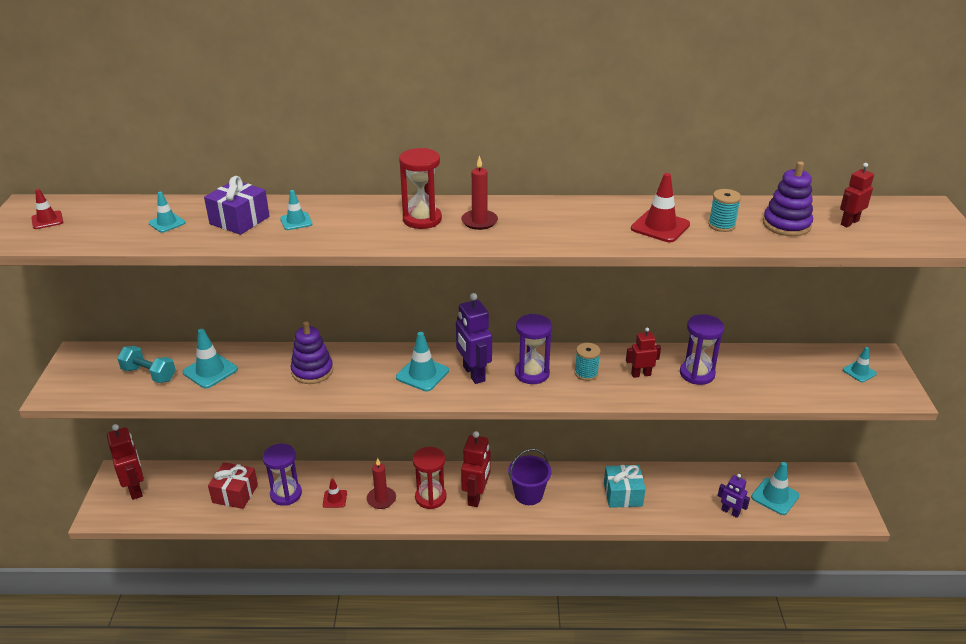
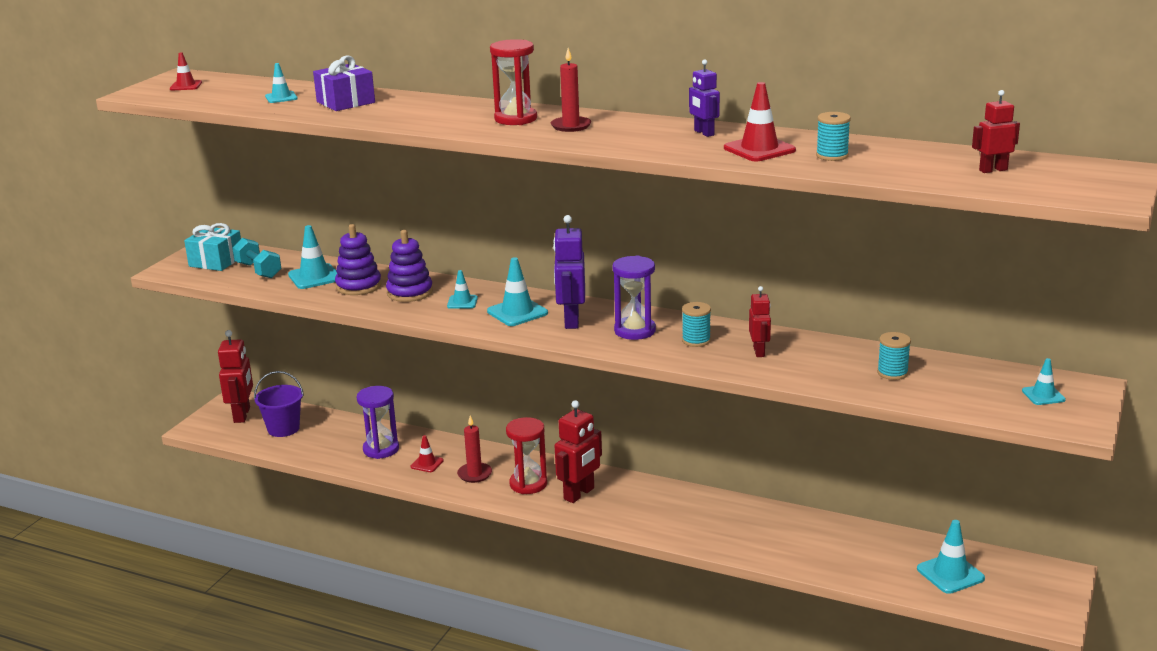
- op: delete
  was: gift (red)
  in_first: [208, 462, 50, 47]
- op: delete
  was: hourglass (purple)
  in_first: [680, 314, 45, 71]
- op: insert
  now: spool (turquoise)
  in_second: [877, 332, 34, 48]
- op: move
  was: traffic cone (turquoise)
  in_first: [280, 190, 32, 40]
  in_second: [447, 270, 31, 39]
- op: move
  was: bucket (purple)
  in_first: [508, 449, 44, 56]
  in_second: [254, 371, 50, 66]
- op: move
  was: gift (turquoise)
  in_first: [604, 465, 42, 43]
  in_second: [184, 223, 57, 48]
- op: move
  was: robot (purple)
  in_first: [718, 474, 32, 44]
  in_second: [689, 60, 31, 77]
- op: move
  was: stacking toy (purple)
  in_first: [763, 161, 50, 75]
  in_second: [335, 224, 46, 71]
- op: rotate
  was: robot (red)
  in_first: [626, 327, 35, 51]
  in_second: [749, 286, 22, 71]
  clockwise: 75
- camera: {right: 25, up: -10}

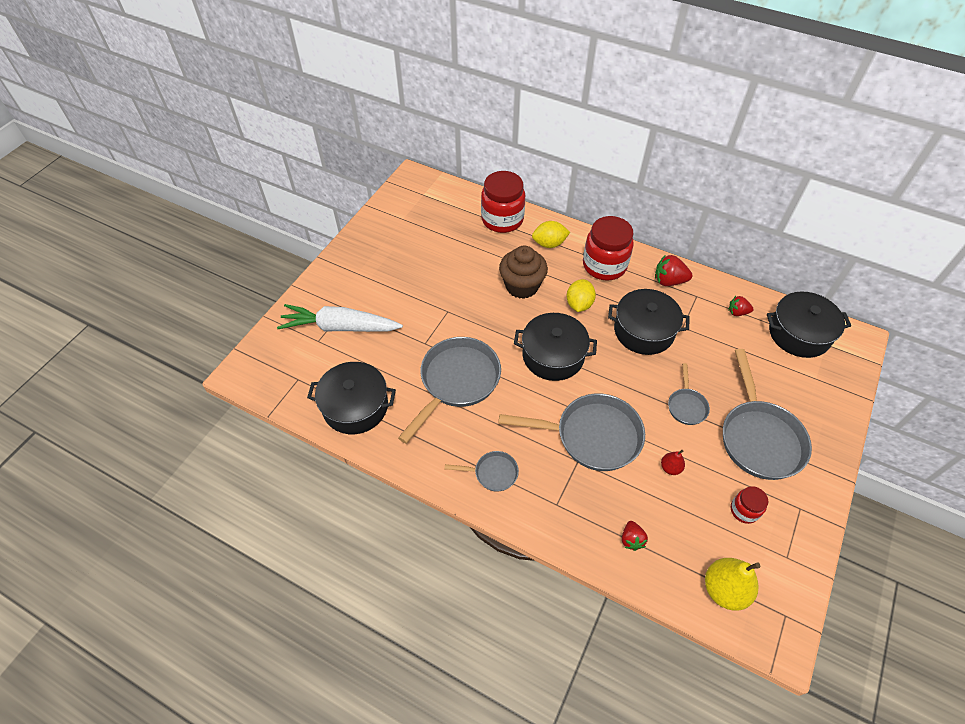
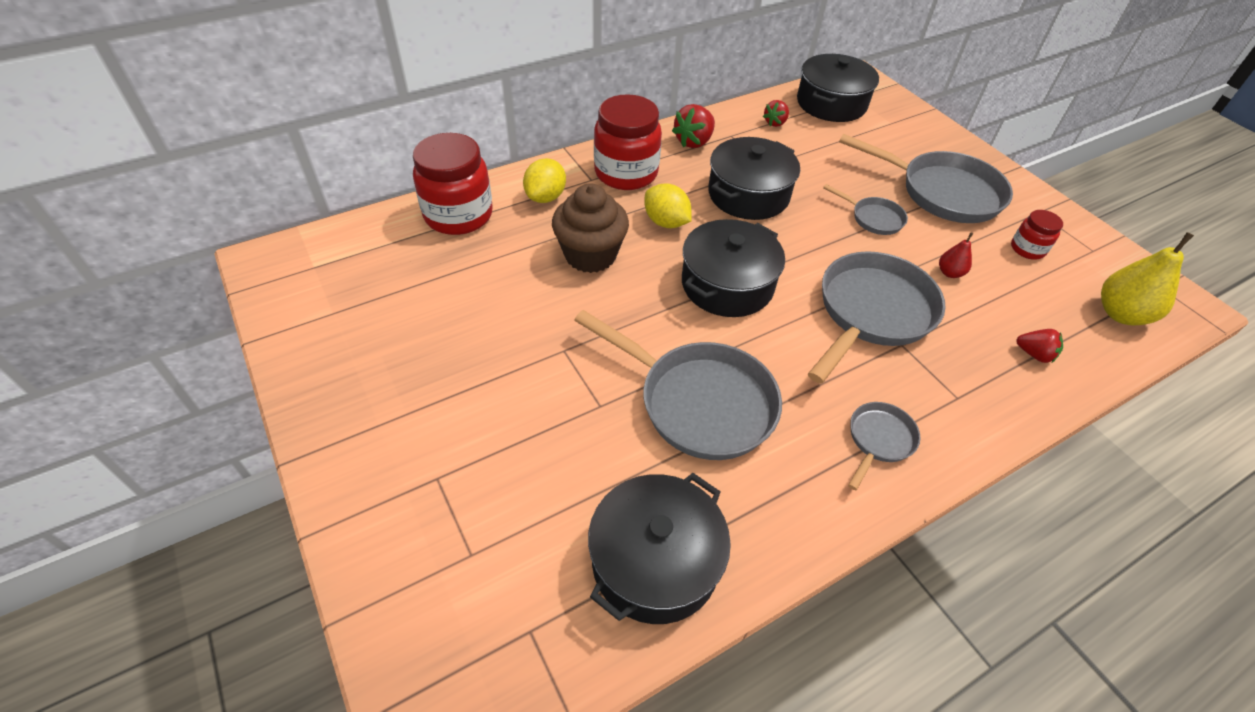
- op: delete
  was: carrot (white)
  in_first: [277, 304, 126, 28]
- op: rotate
  was: pan (grey)
  in_first: [398, 337, 103, 107]
  in_second: [574, 310, 208, 150]
  clockwise: 150
- camera: {right: -60, up: -5}

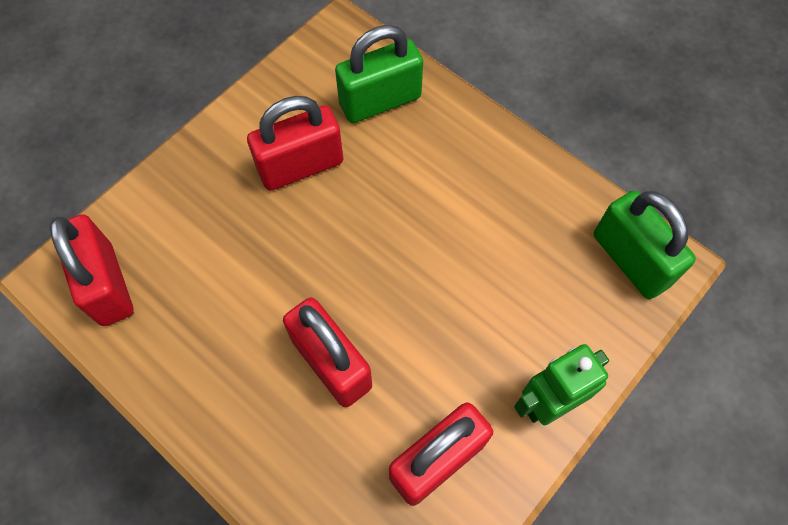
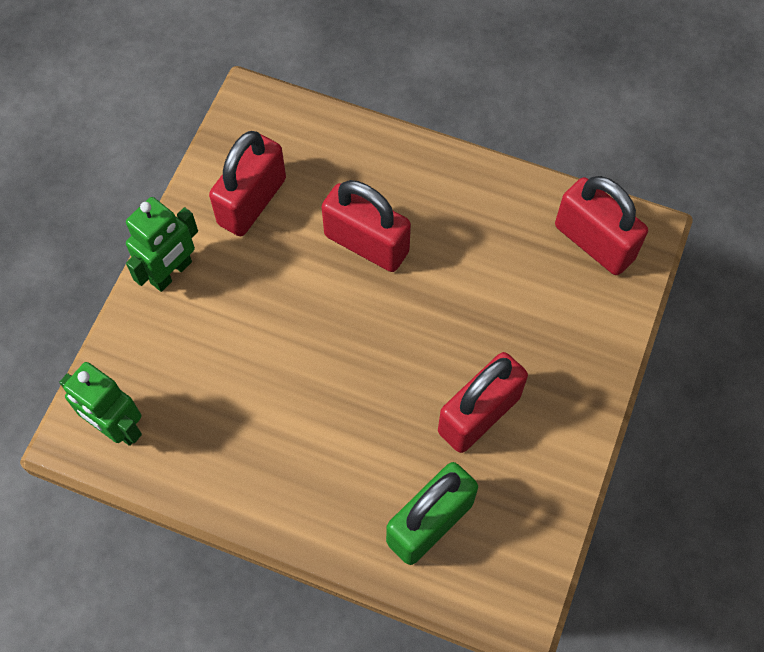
- op: replace
  was: padlock (green)
  now: robot (green)
  in_first: [594, 190, 102, 109]
  in_second: [59, 362, 83, 84]
- camera: {right: 160, up: 0}

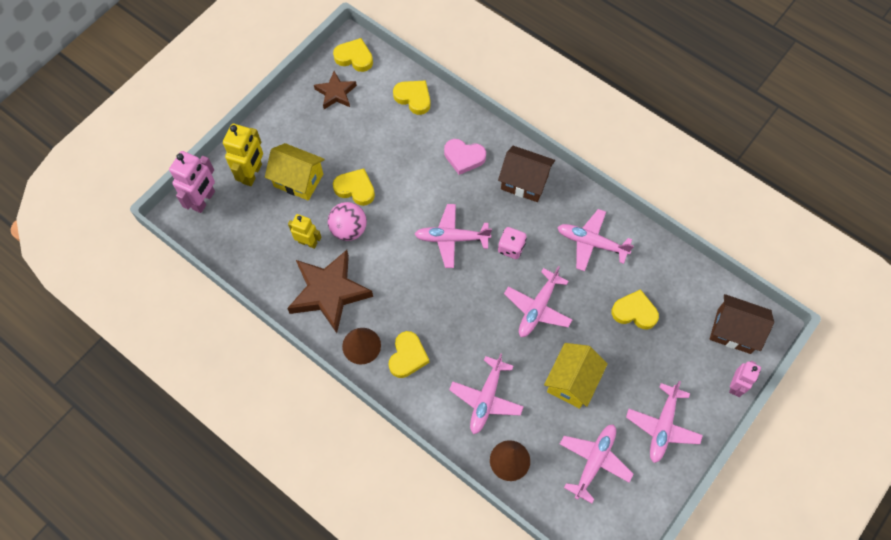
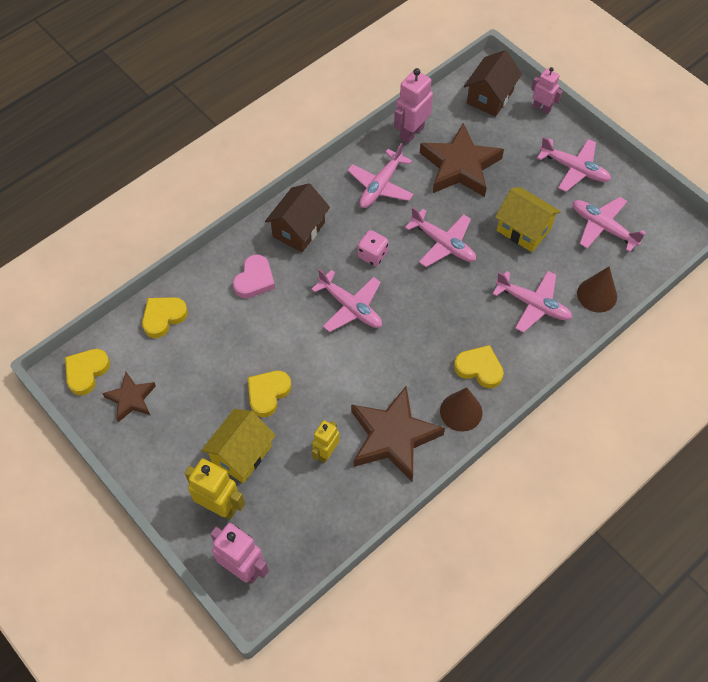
- op: delete
  was: ball (pink)
  in_first: [328, 202, 39, 39]
- op: insert
  now: robot (pink)
  in_second: [394, 68, 39, 76]
- op: replace
  was: heart (yellow)
  now: star (brown)
  in_first: [611, 289, 48, 40]
  in_second: [420, 123, 84, 74]
- op: rotate
  was: plane (pink)
  in_first: [415, 204, 77, 64]
  in_second: [311, 269, 71, 63]
  clockwise: -60
- camera: {right: -80, up: -5}

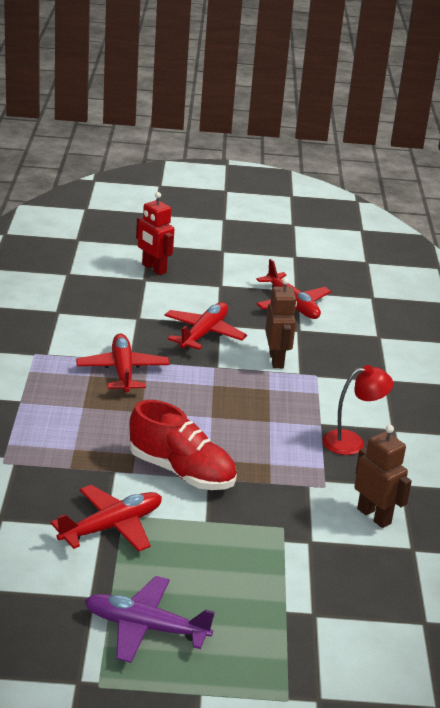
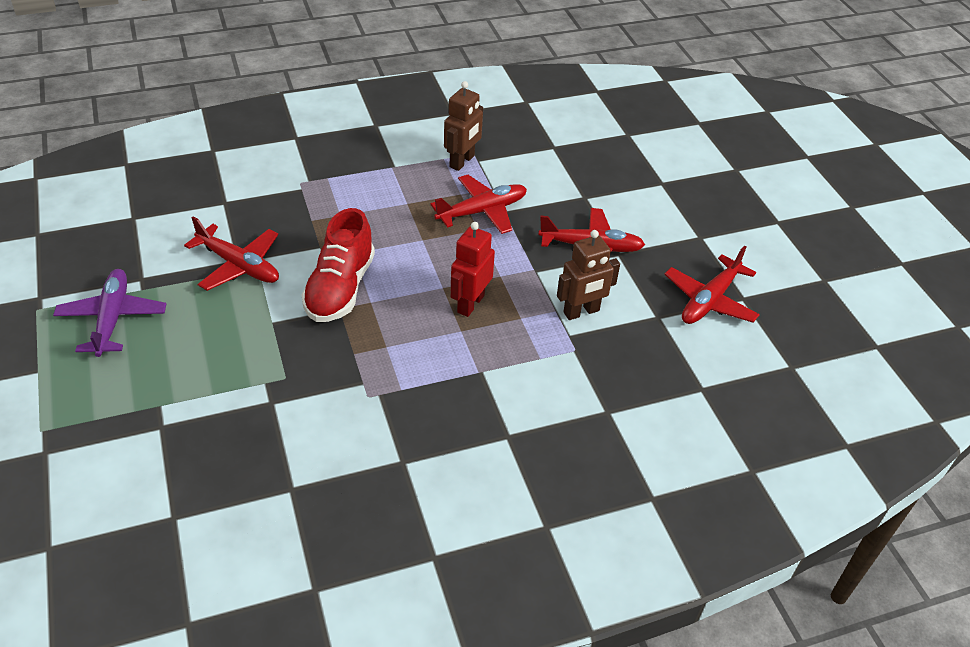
- op: delete
  was: lamp (red)
  in_first: [323, 365, 70, 90]
- op: move
  was: robot (red)
  in_first: [136, 192, 38, 83]
  in_second: [451, 222, 44, 95]
- op: move
  was: robot (brown)
  in_first: [354, 425, 58, 103]
  in_second: [444, 81, 39, 90]
- camera: {right: 70, up: 15}

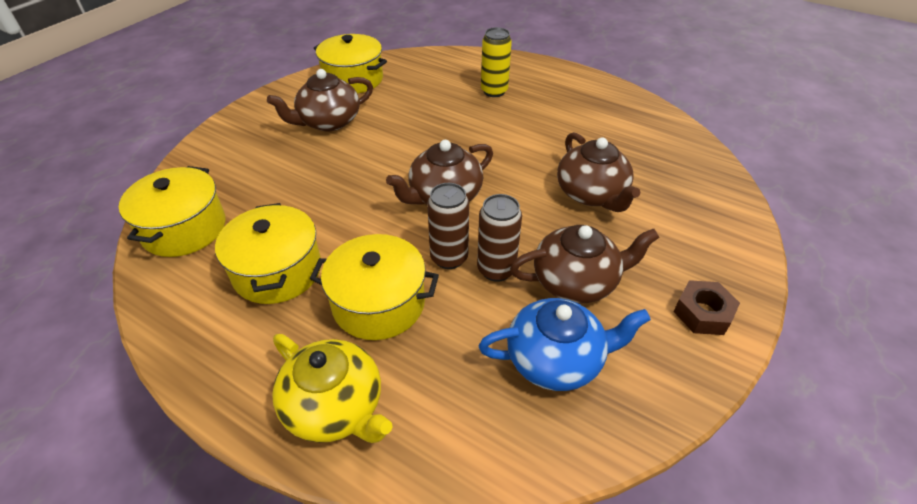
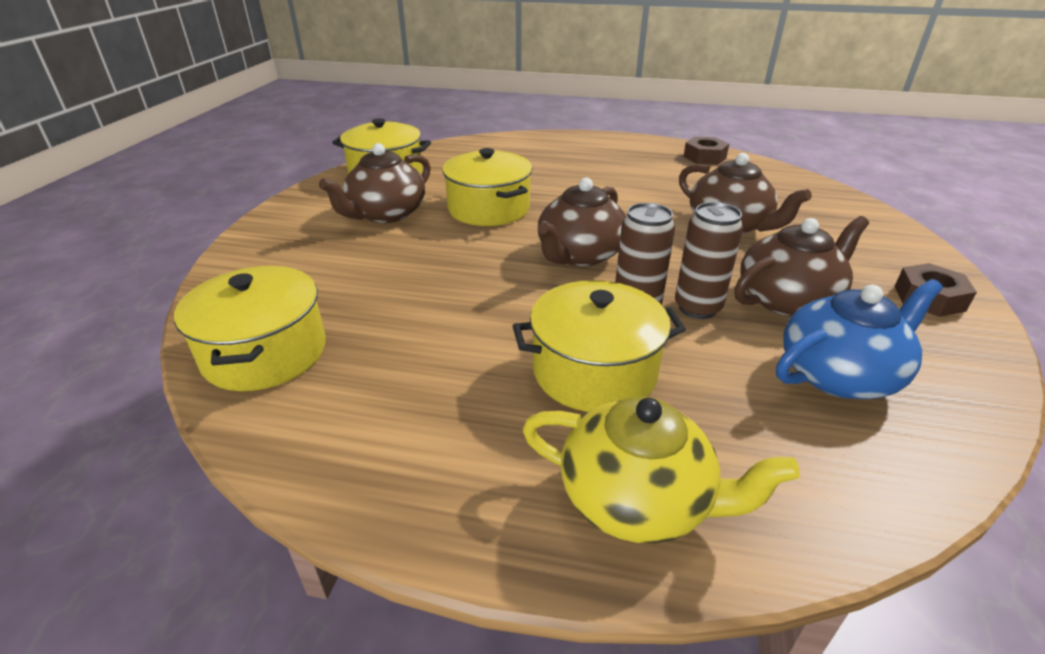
- op: delete
  was: can (yellow)
  in_first: [481, 27, 31, 70]
- op: insert
  now: nut (brown)
  in_second: [683, 137, 46, 28]
- op: move
  was: pot (yellow)
  in_first: [215, 203, 106, 101]
  in_second: [442, 148, 90, 78]
- camera: {right: -20, up: -10}

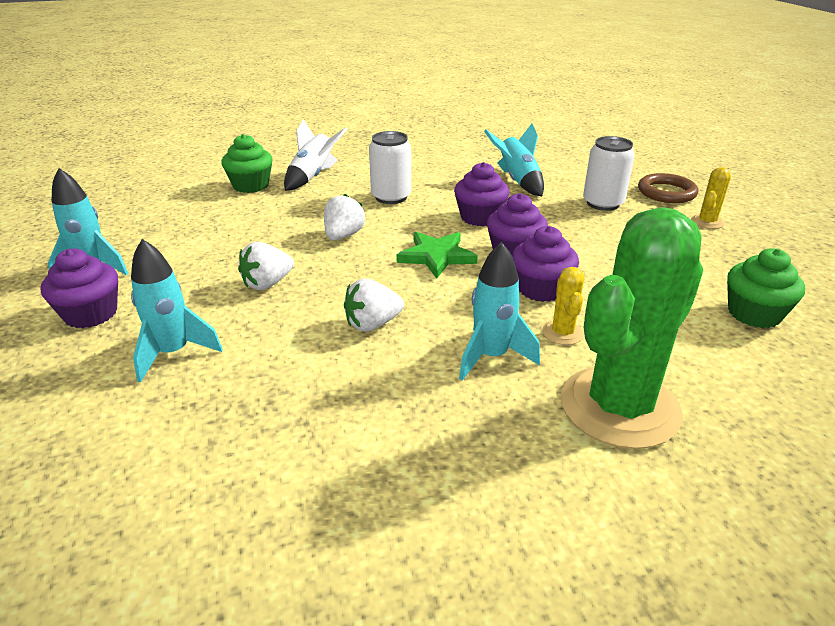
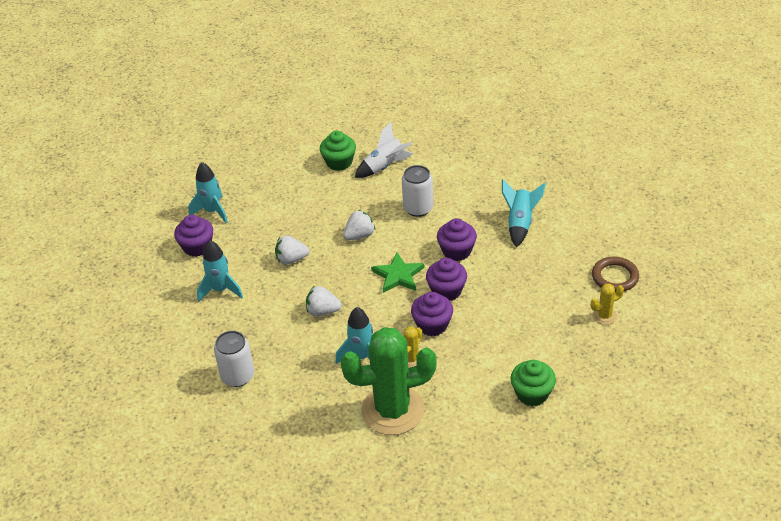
- op: move
  was: can (white)
  in_first: [583, 136, 52, 75]
  in_second: [214, 331, 40, 56]
- camera: {right: 35, up: 10}

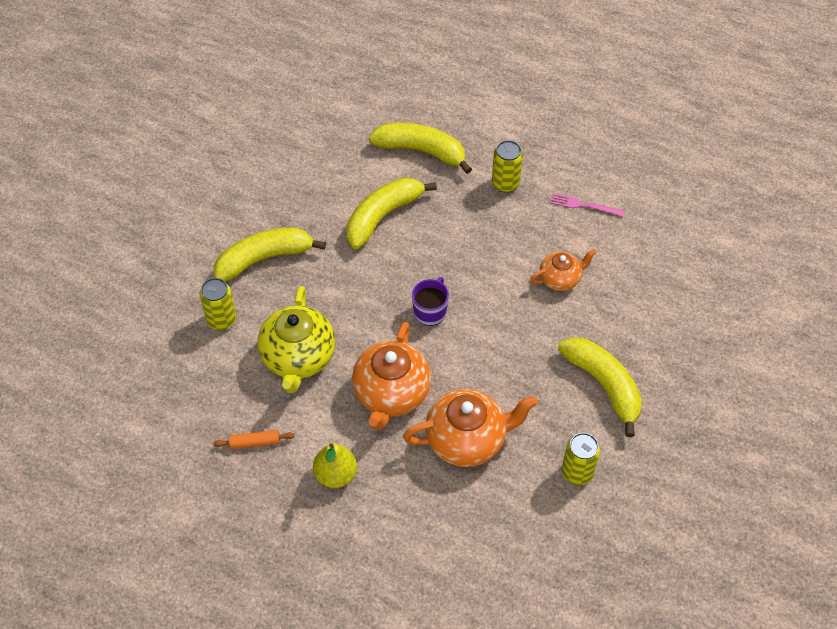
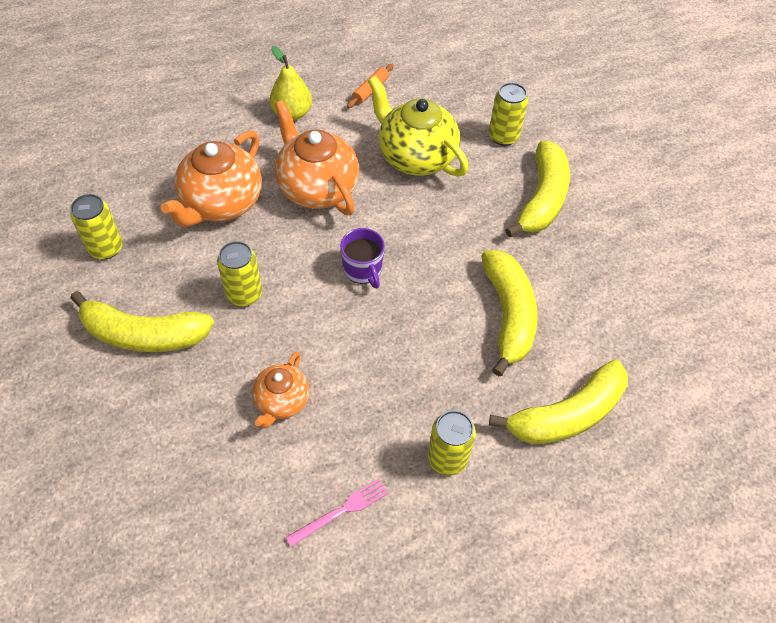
- op: insert
  now: can (yellow)
  in_second: [217, 241, 45, 65]
- camera: {right: 130, up: 0}

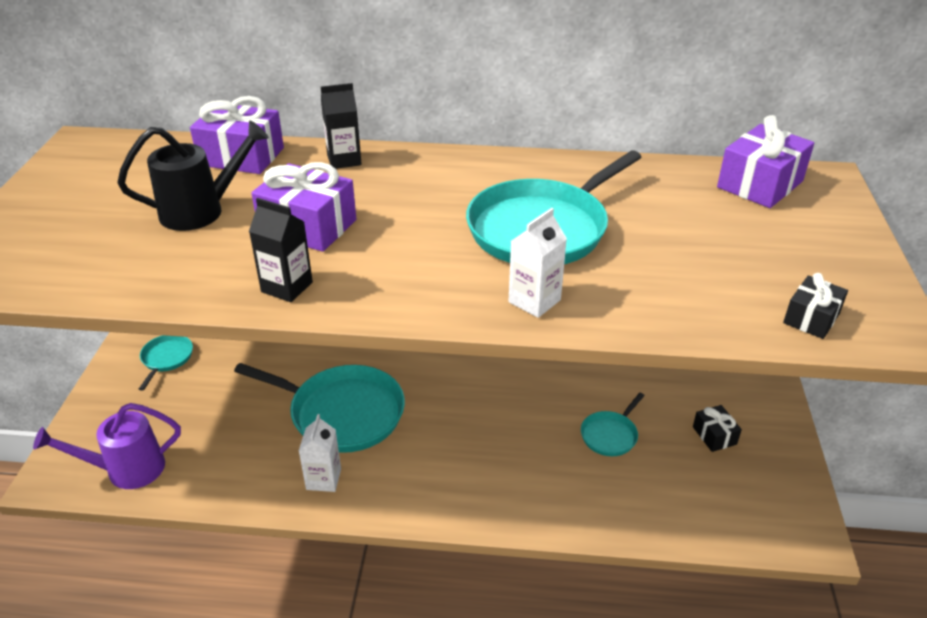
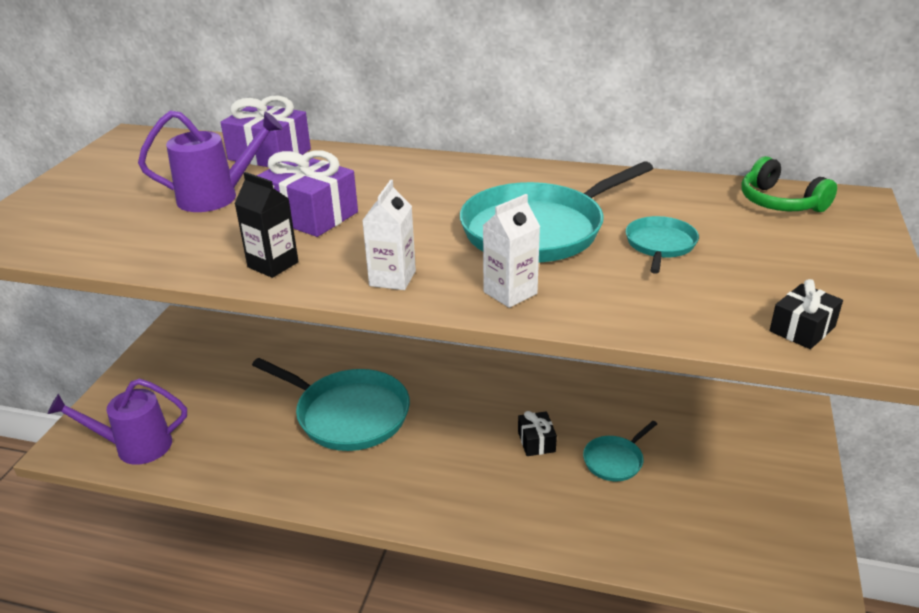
- op: delete
  was: carton (black)
  in_first: [321, 83, 41, 86]
- op: move
  was: pan (turquoise)
  in_first: [139, 335, 54, 56]
  in_second: [626, 216, 73, 58]
- op: move
  was: carton (white)
  in_first: [299, 414, 42, 78]
  in_second: [362, 180, 54, 110]
- op: move
  was: gift (black)
  in_first: [693, 405, 49, 47]
  in_second: [518, 411, 39, 45]
- op: replace
  was: gift (purple)
  now: headphones (green)
  in_first: [717, 115, 97, 93]
  in_second: [741, 156, 96, 56]
- op: recolor
  was: watering can (black)
  now: watering can (purple)
  in_first: [117, 120, 152, 111]
  in_second: [138, 111, 145, 101]
- camera: {right: 10, up: -5}

